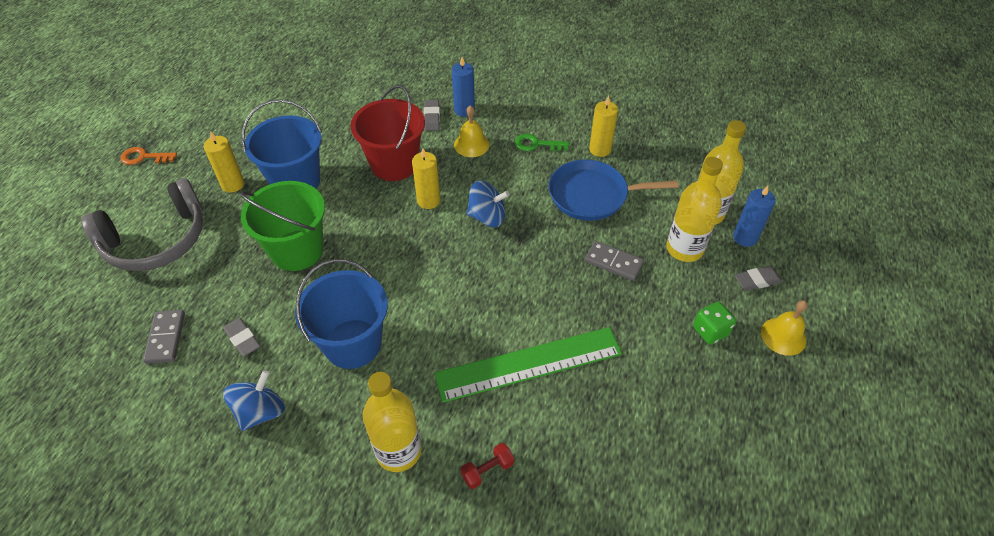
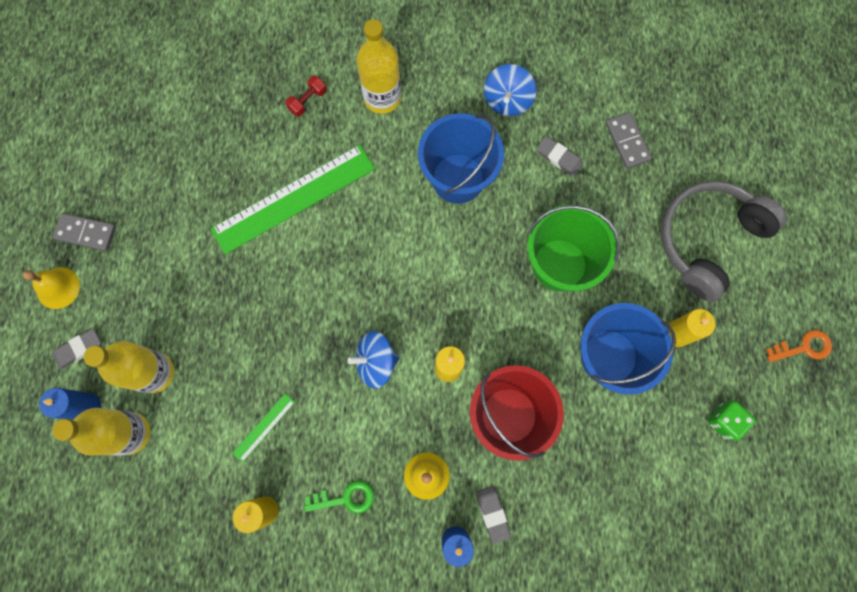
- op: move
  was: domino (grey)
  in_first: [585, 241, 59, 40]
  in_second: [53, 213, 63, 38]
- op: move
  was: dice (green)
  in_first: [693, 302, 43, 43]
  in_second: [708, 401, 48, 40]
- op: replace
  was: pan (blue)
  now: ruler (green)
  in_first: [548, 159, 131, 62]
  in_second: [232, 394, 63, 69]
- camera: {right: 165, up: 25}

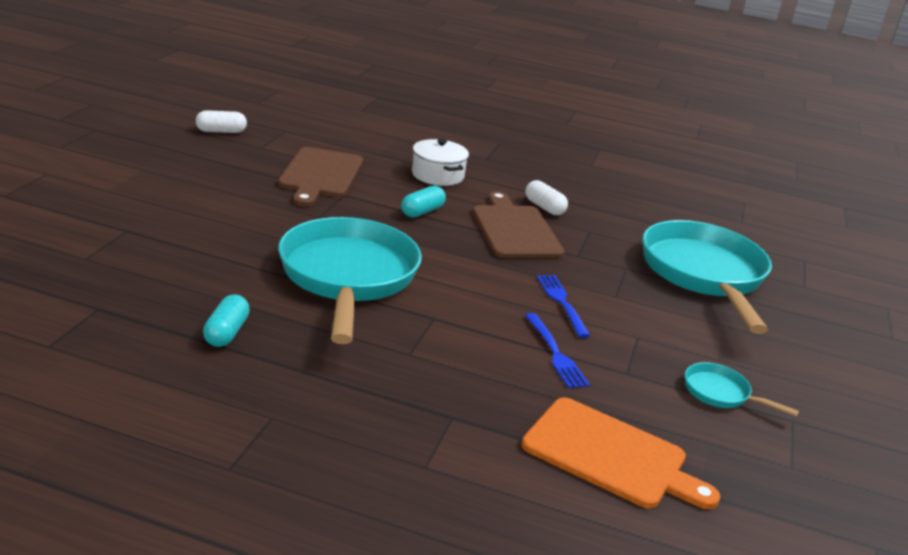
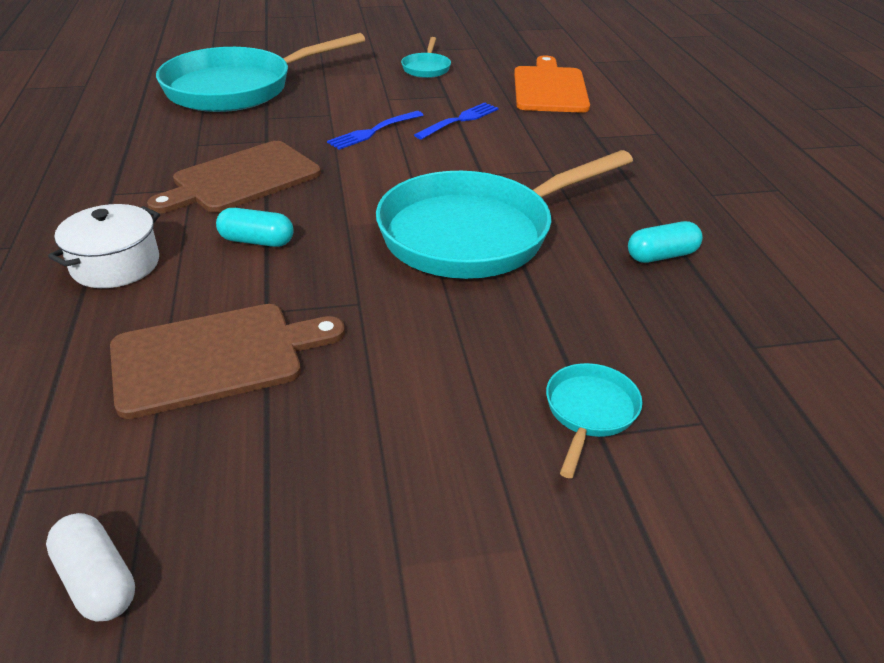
- op: delete
  was: capsule (white)
  in_first: [525, 180, 43, 35]
- op: insert
  now: pan (turquoise)
  in_second: [546, 363, 96, 115]
- camera: {right: -115, up: 10}

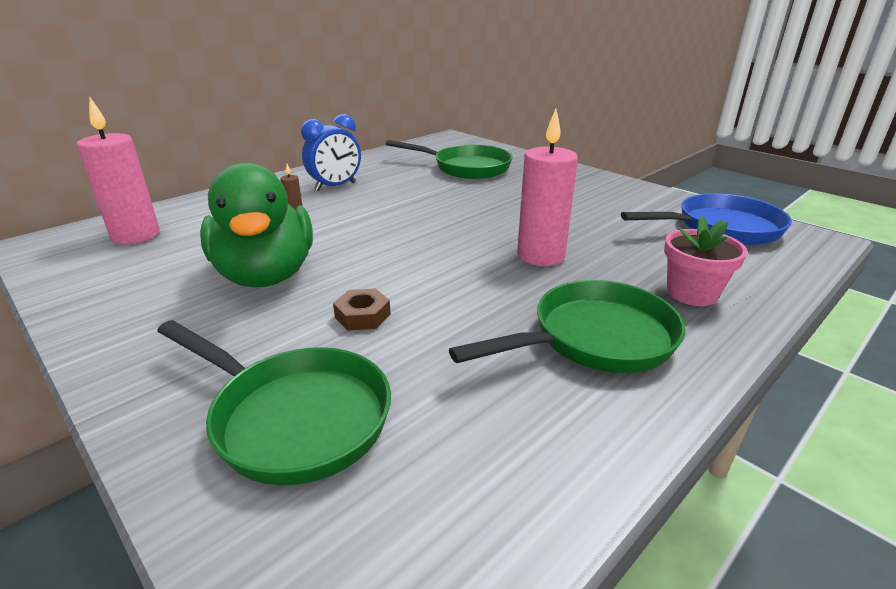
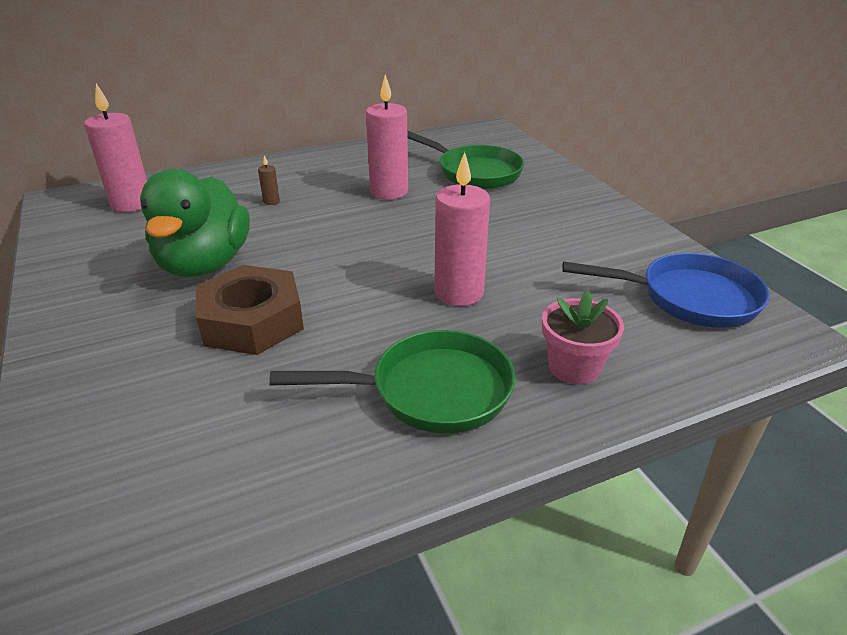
- op: delete
  was: pan (green)
  in_first: [157, 320, 234, 165]
- op: delete
  was: clock (blue)
  in_first: [301, 114, 60, 77]
- op: insert
  now: candle (pink)
  in_second: [366, 75, 42, 125]
- op: resize
  was: nut (brown)
  in_first: [333, 288, 58, 43]
  in_second: [196, 265, 108, 90]
  ratio: 2.19
- camera: {right: 20, up: 5}

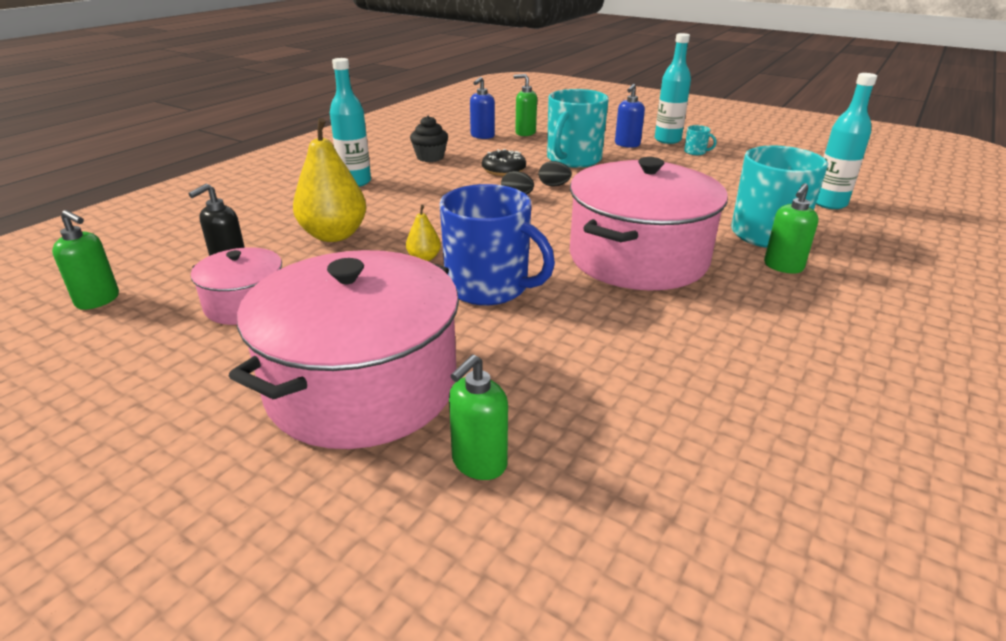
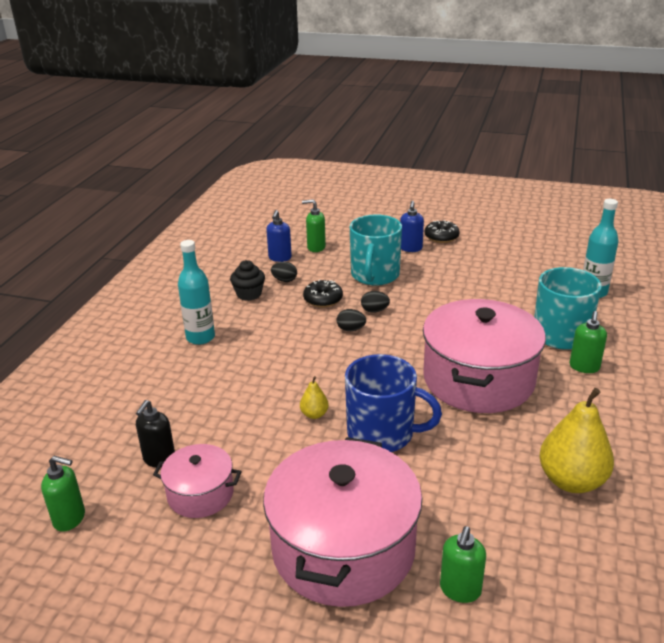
- op: delete
  was: mug (turquoise)
  in_first: [684, 125, 33, 30]
- op: insert
  now: egg (black)
  in_second: [271, 262, 26, 20]
- op: move
  was: pear (yellow)
  in_first: [293, 118, 73, 124]
  in_second: [539, 388, 75, 105]
- op: replace
  was: bottle (turquoise)
  now: donut (black)
  in_first: [655, 33, 36, 111]
  in_second: [425, 220, 35, 23]
- camera: {right: -15, up: 0}

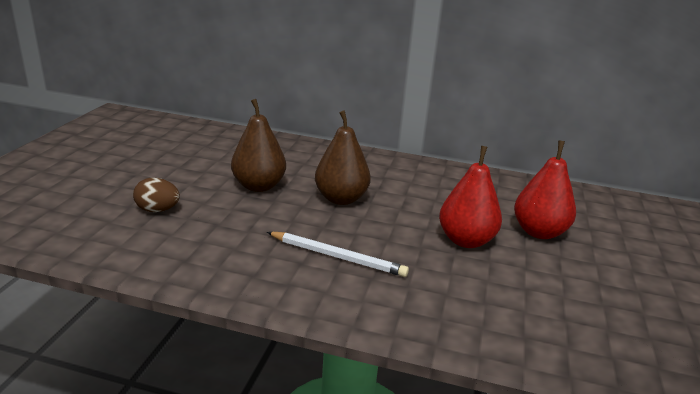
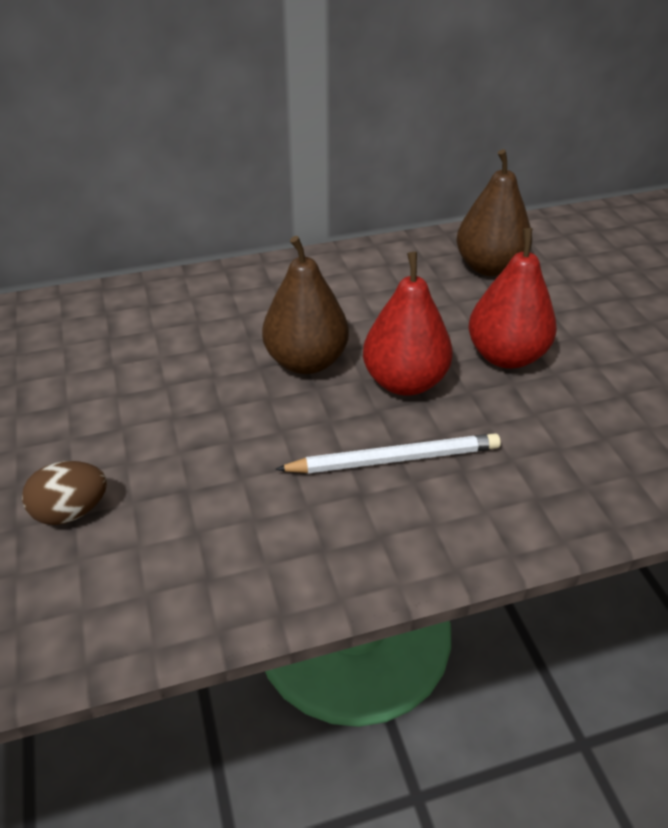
- op: move
  was: pear (brown)
  in_first: [231, 99, 55, 93]
  in_second: [456, 149, 76, 127]
- op: move
  was: pear (red)
  in_first: [514, 141, 62, 98]
  in_second: [363, 252, 90, 144]
- camera: {right: -30, up: 15}

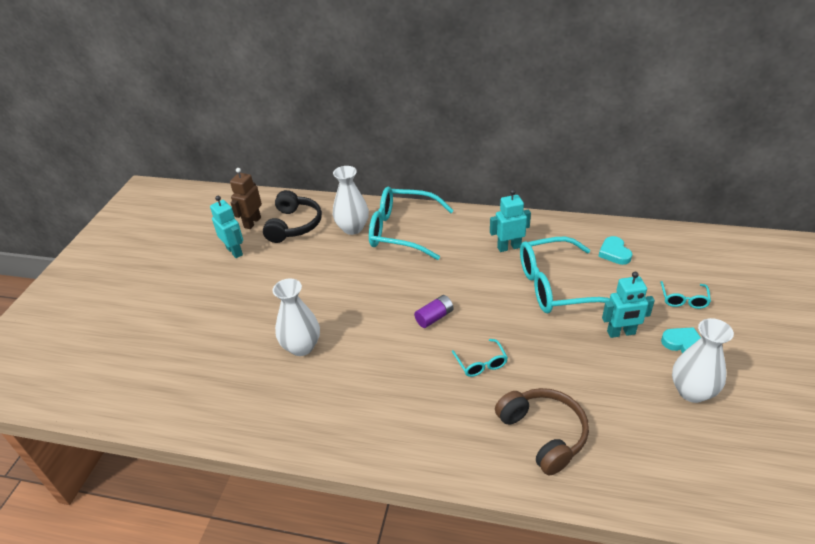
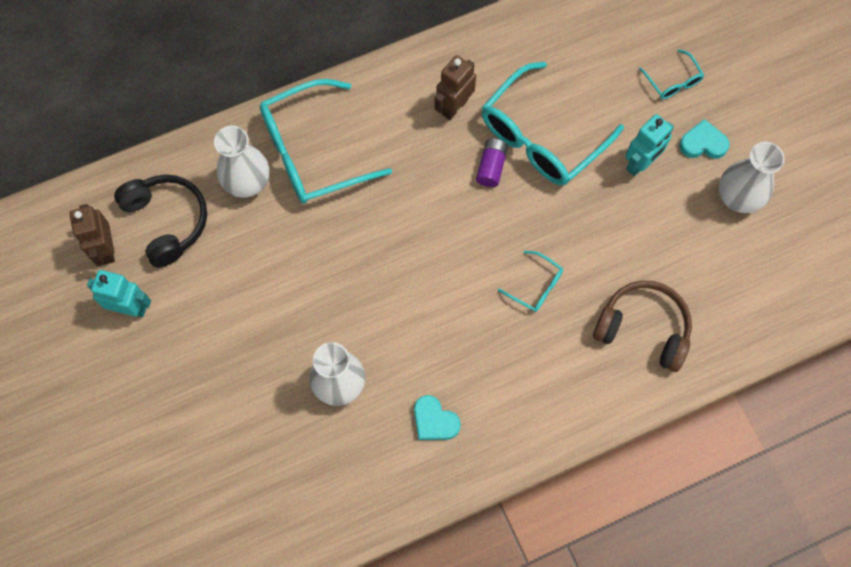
- op: move
  was: battery (purple)
  in_first: [414, 295, 39, 33]
  in_second: [476, 138, 32, 49]
- op: move
  was: heart (turquoise)
  in_first: [598, 236, 34, 29]
  in_second: [414, 395, 47, 45]
- op: recolor
  was: robot (turquoise)
  now: robot (brown)
  in_first: [490, 189, 41, 63]
  in_second: [434, 55, 42, 65]
- camera: {right: -40, up: 30}

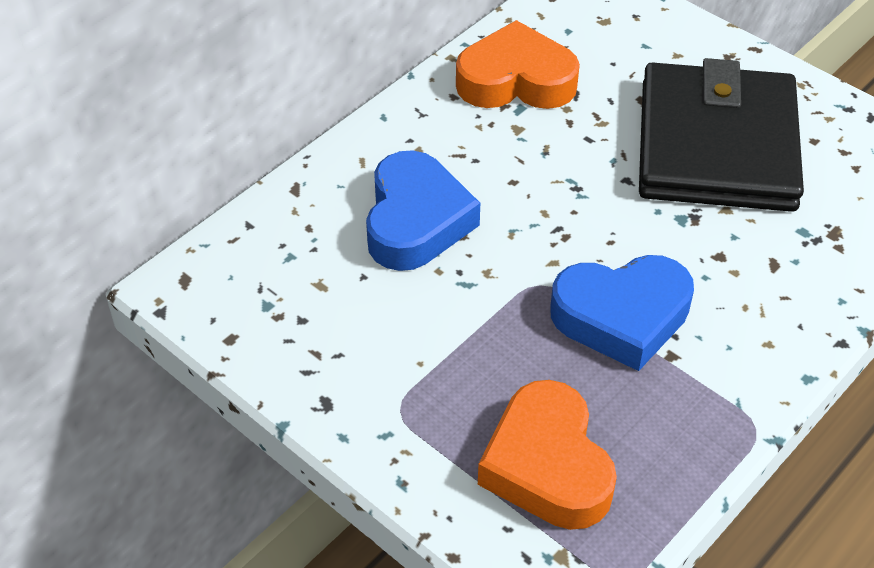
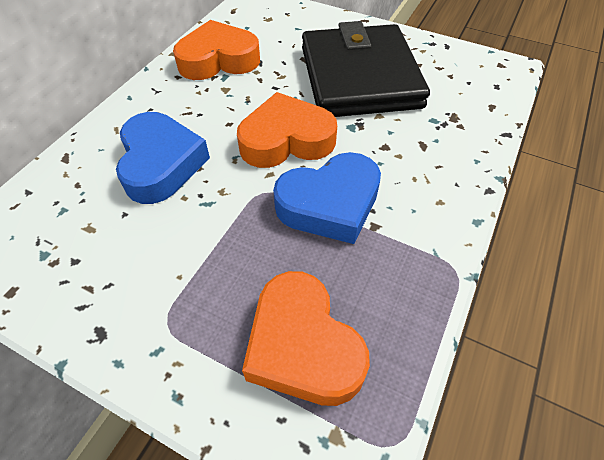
- op: insert
  now: heart (orange)
  in_second: [237, 92, 100, 76]
- camera: {right: -15, up: 5}

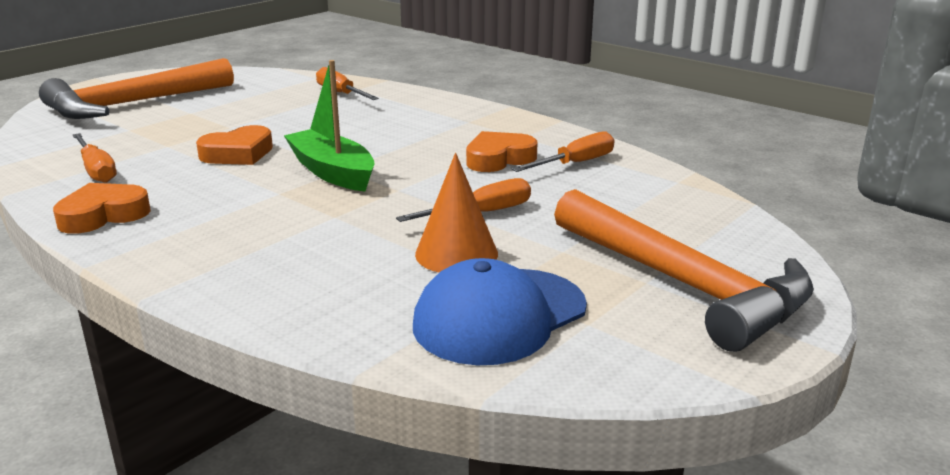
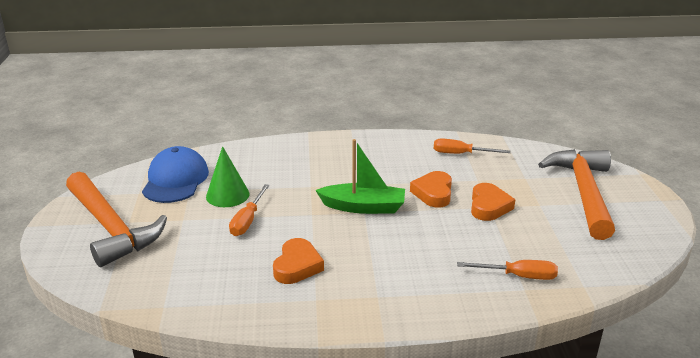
- op: delete
  was: screwdriver (orange)
  in_first: [512, 131, 103, 41]
- op: move
  was: heart (orange)
  in_first: [53, 183, 98, 51]
  in_second: [471, 183, 44, 38]
- op: recolor
  was: cone (orange)
  now: cone (green)
  in_first: [415, 153, 83, 120]
  in_second: [206, 146, 43, 61]
- op: rotate
  was: hammer (orange)
  in_first: [554, 189, 260, 163]
  in_second: [66, 172, 101, 95]
  clockwise: -135
- camera: {right: 135, up: 5}

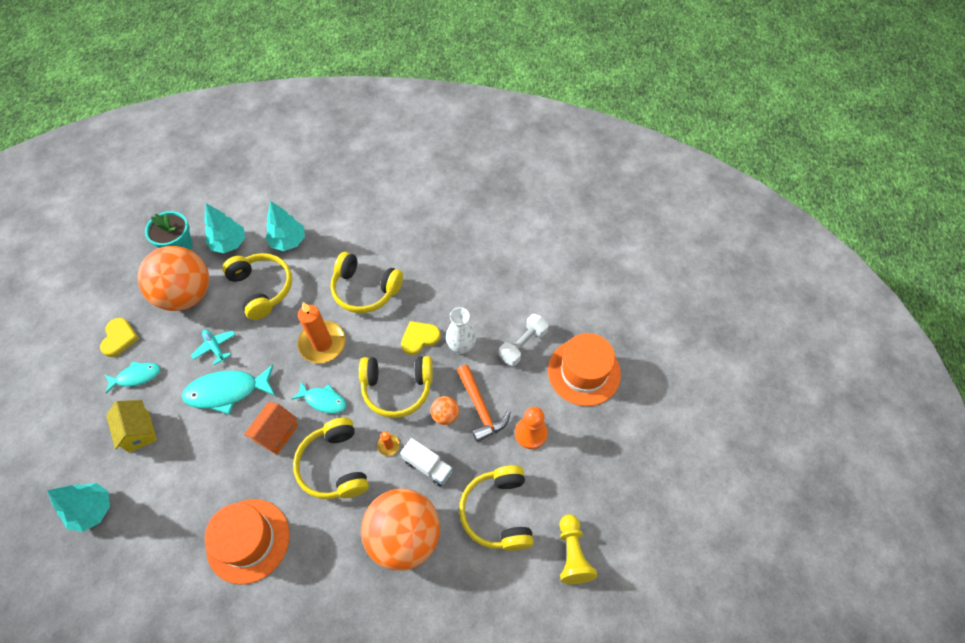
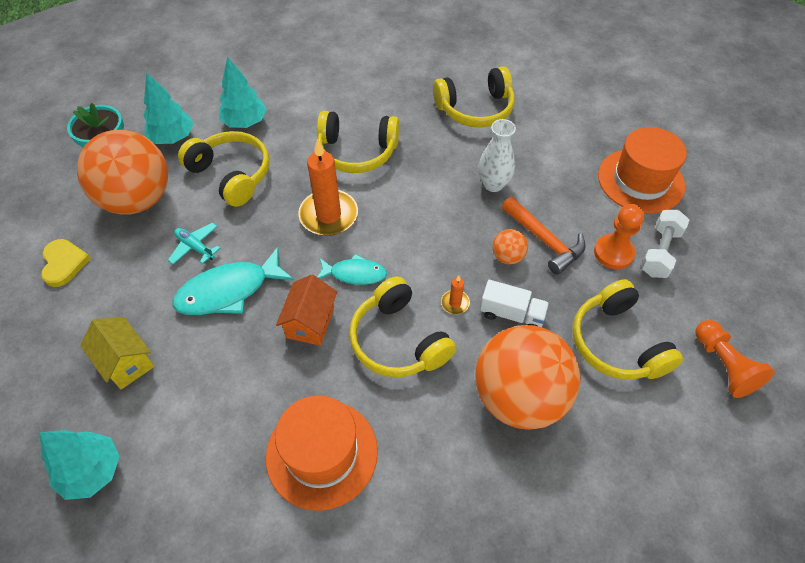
- op: delete
  was: fish (turquoise)
  in_first: [105, 362, 56, 31]
- op: delete
  was: heart (yellow)
  in_first: [401, 321, 40, 34]
- op: move
  was: headphones (yellow)
  in_first: [359, 356, 74, 62]
  in_second: [433, 66, 82, 62]
- op: move
  was: dumbbell (white)
  in_first: [499, 314, 50, 52]
  in_second: [641, 210, 48, 68]
- op: recolor
  was: pawn (yellow)
  now: pawn (orange)
  in_first: [559, 514, 38, 70]
  in_second: [695, 320, 80, 78]
- camera: {right: -15, up: -5}

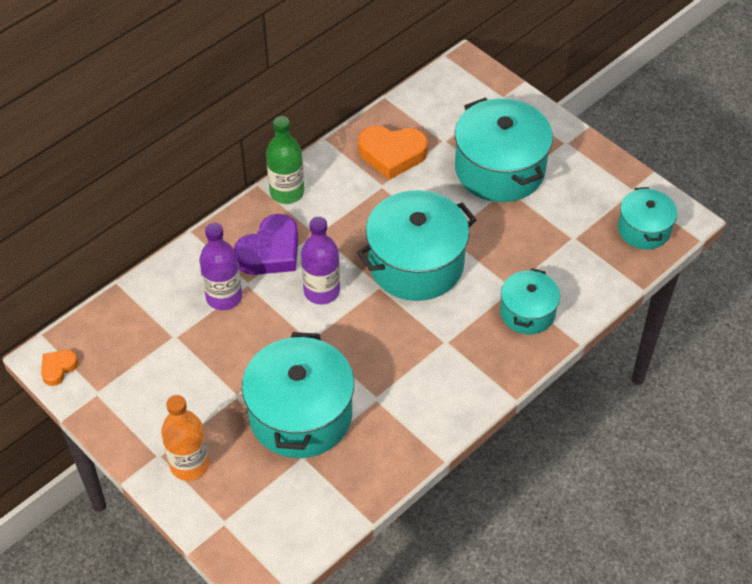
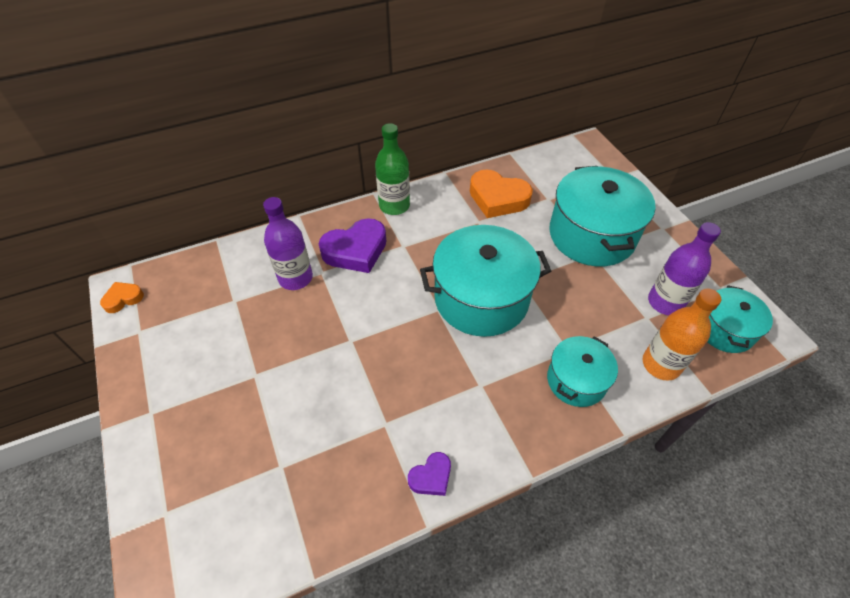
- op: delete
  was: pot (turquoise)
  in_first: [242, 332, 112, 126]
- op: insert
  now: heart (purple)
  in_second: [408, 452, 43, 44]
- op: move
  was: bottle (orange)
  in_first: [161, 395, 49, 86]
  in_second: [642, 288, 79, 92]
- op: move
  was: bottle (purple)
  in_first: [301, 217, 39, 87]
  in_second: [648, 222, 73, 93]
- camera: {right: 20, up: 0}

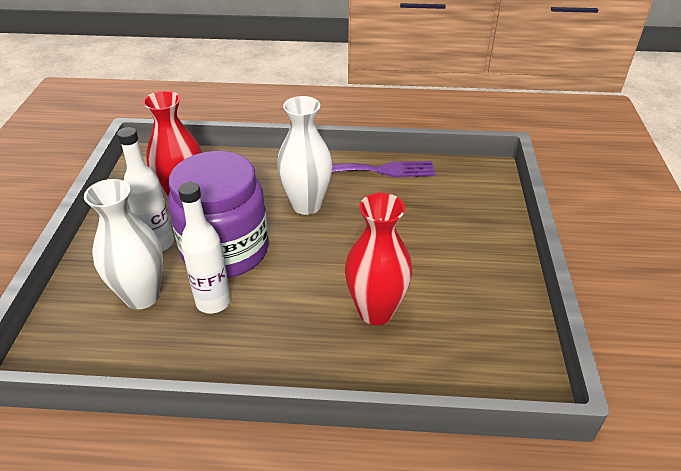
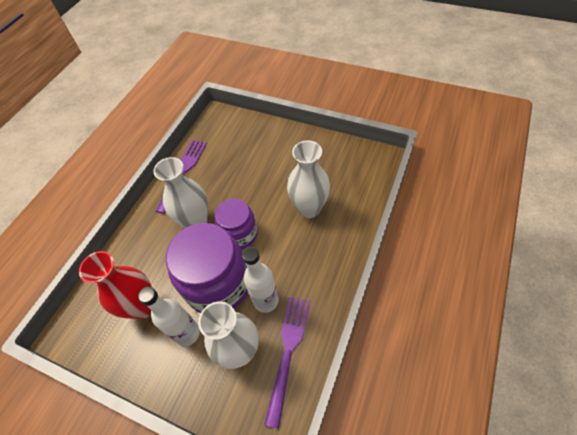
- op: insert
  now: jar (purple)
  in_second: [215, 199, 43, 50]
- op: insert
  now: fork (purple)
  in_second: [264, 297, 46, 132]
- op: recolor
  was: vase (red)
  now: vase (white)
  in_first: [345, 193, 68, 132]
  in_second: [287, 140, 43, 78]
- camera: {right: -65, up: 15}

